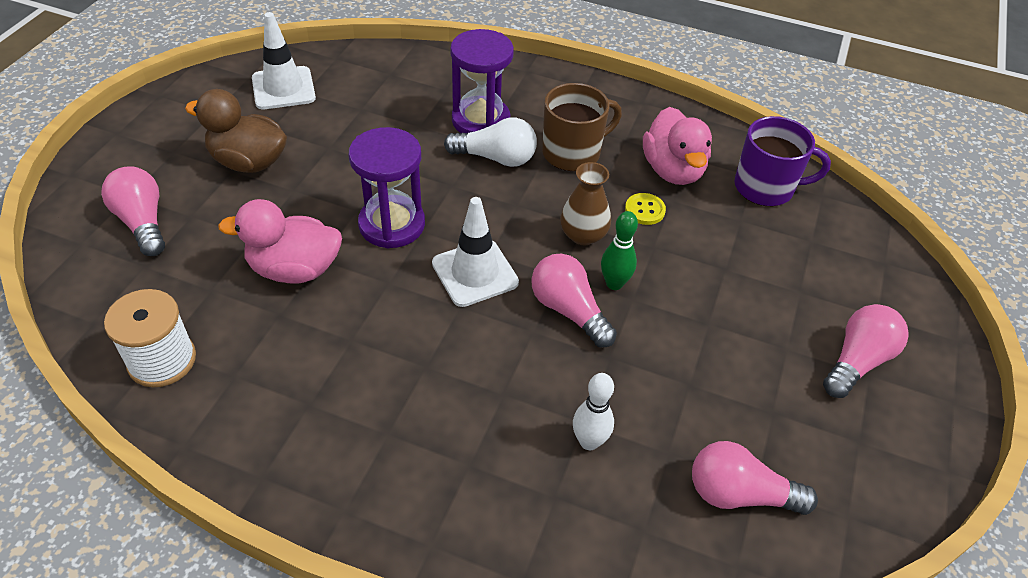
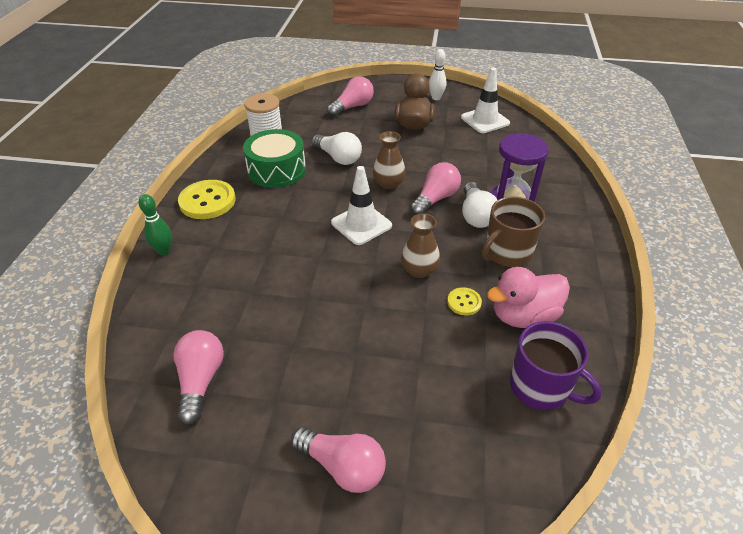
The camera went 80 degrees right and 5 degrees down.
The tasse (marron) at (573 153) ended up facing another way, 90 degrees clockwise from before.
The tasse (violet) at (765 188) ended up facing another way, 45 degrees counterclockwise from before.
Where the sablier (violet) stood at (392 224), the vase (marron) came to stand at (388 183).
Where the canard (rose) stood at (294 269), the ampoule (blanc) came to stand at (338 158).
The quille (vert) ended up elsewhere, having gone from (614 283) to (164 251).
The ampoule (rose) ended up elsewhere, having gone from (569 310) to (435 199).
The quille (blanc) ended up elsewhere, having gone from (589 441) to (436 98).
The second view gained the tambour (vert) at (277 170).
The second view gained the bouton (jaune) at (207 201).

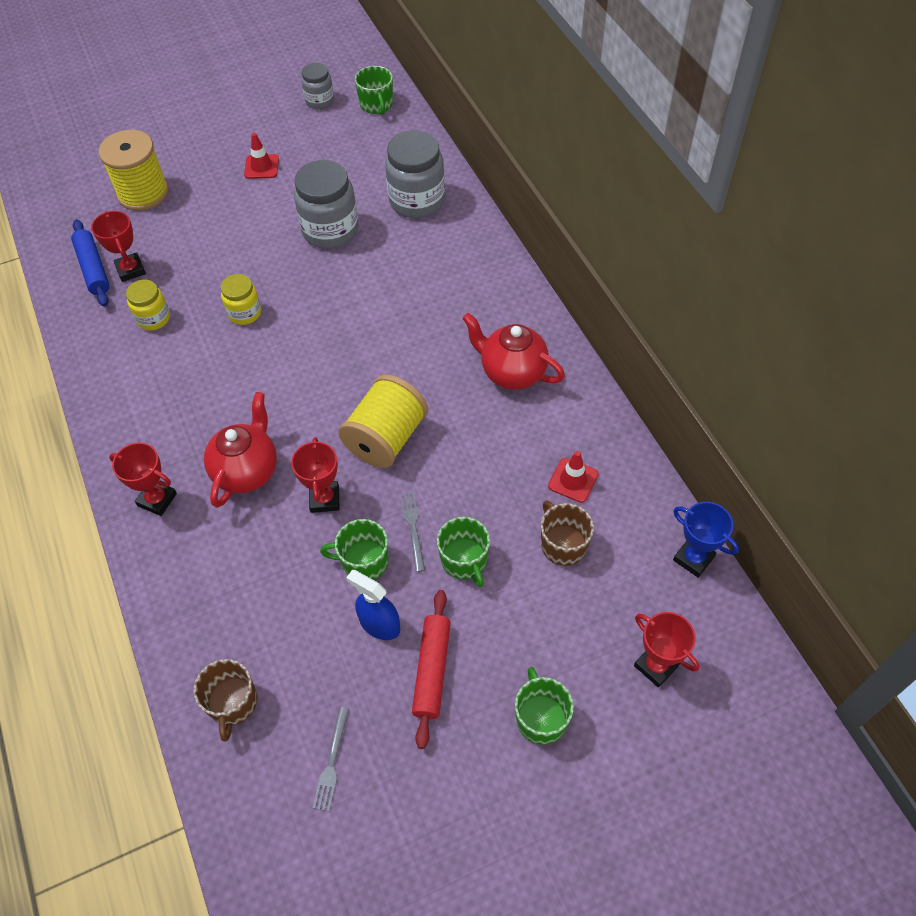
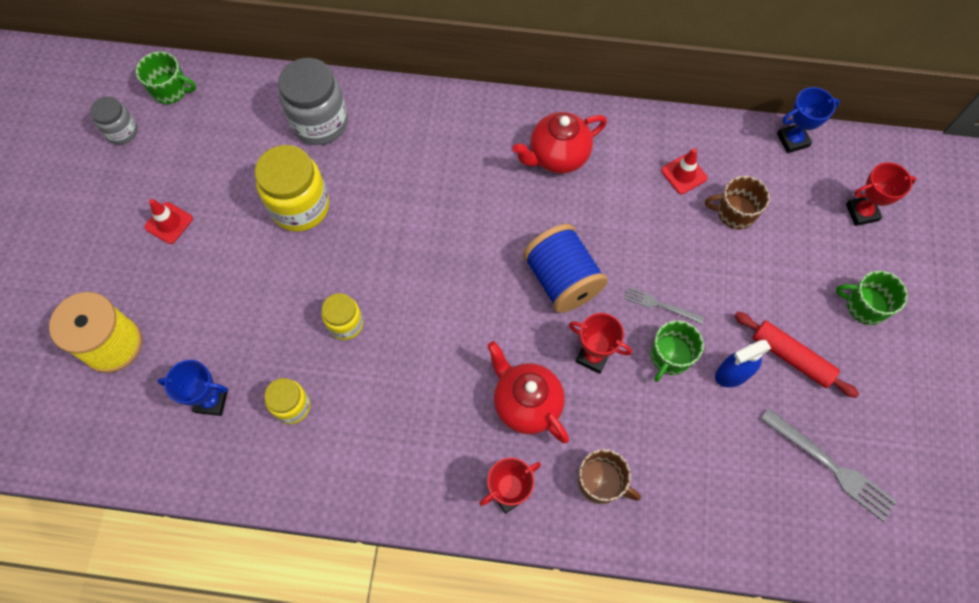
The camera went 60 degrees left and 10 degrees up.
What was the bocal (gris) at (330 230) turned into the bocal (jaune) at (300 206).
What was the trophée (rouge) at (130 270) turned into the trophée (bleu) at (211 401).
The second view lost the rouleau à pâtisserie (bleu) at (93 269).
What was the bobine (jaune) at (386 438) turned into the bobine (bleu) at (562 280).
The second view lost the tasse (vert) at (464 560).
The tasse (marron) ended up elsewhere, having gone from (232 703) to (601 482).
The size of the fourchette (gris) at (331 762) changed by a factor of 1.71.

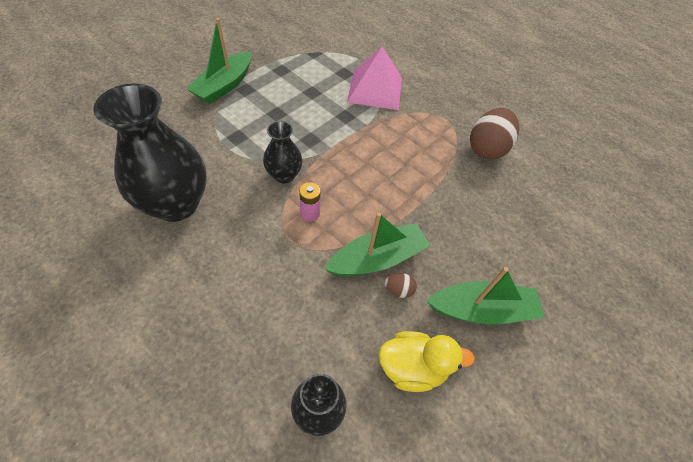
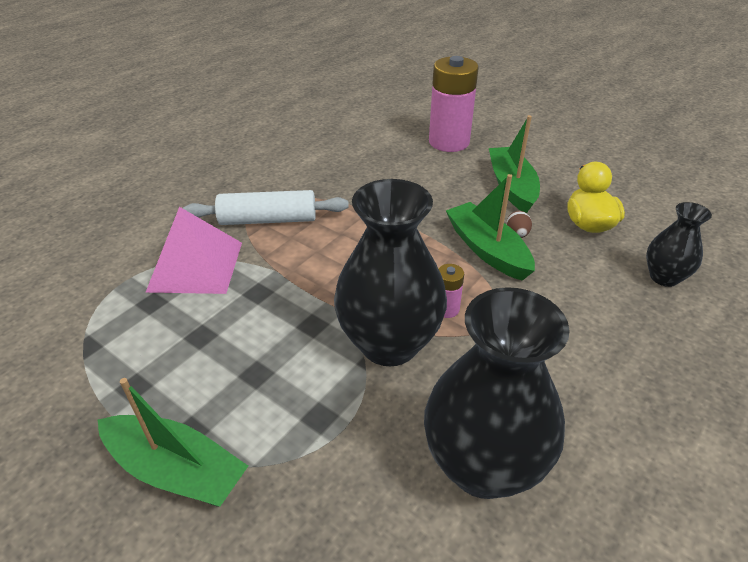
The camera went 90 degrees left and 15 degrees down.
The second view lost the œuf (marron) at (486 149).
The size of the vase (noir) at (284 175) changed by a factor of 1.91.
The second view gained the pile (rose) at (449 142).
The second view gained the rouleau à pâtisserie (blanc) at (268 220).

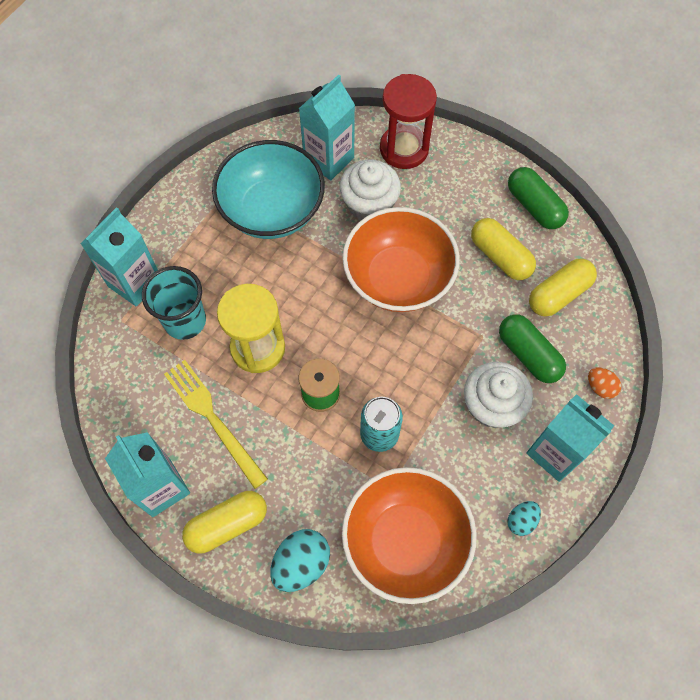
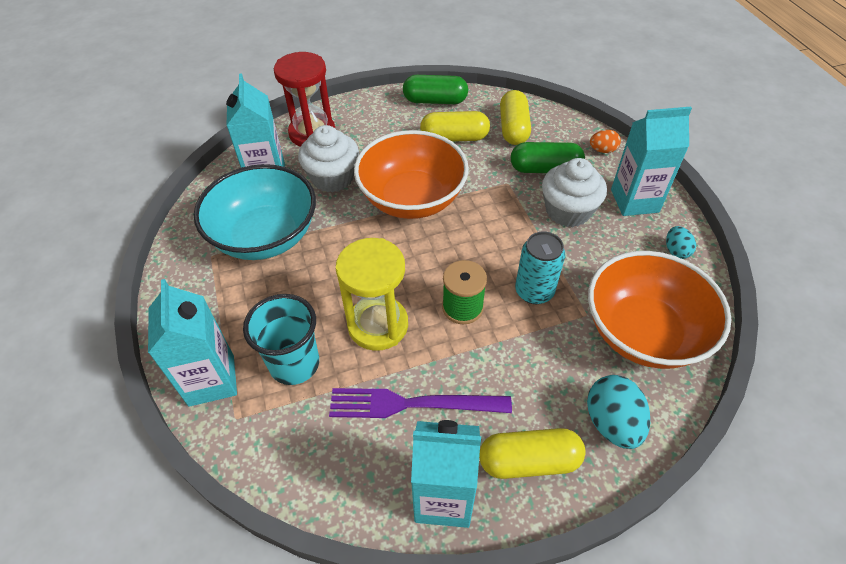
The camera went 50 degrees left and 15 degrees down.
What was the fourchette (jaune) at (213 419) turned into the fourchette (violet) at (412 404).
The gélule (jaune) at (227 525) ended up facing another way, 75 degrees clockwise from before.

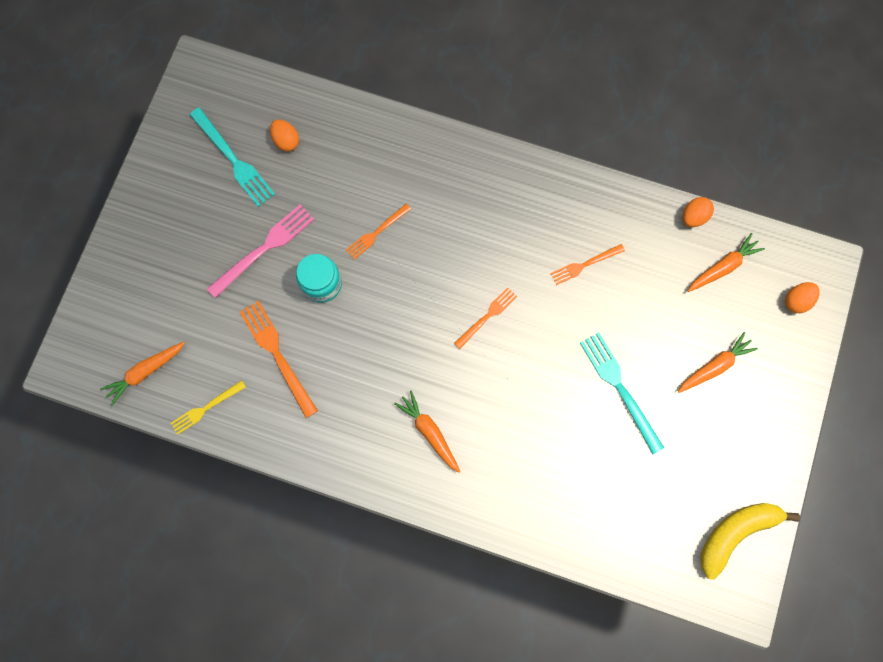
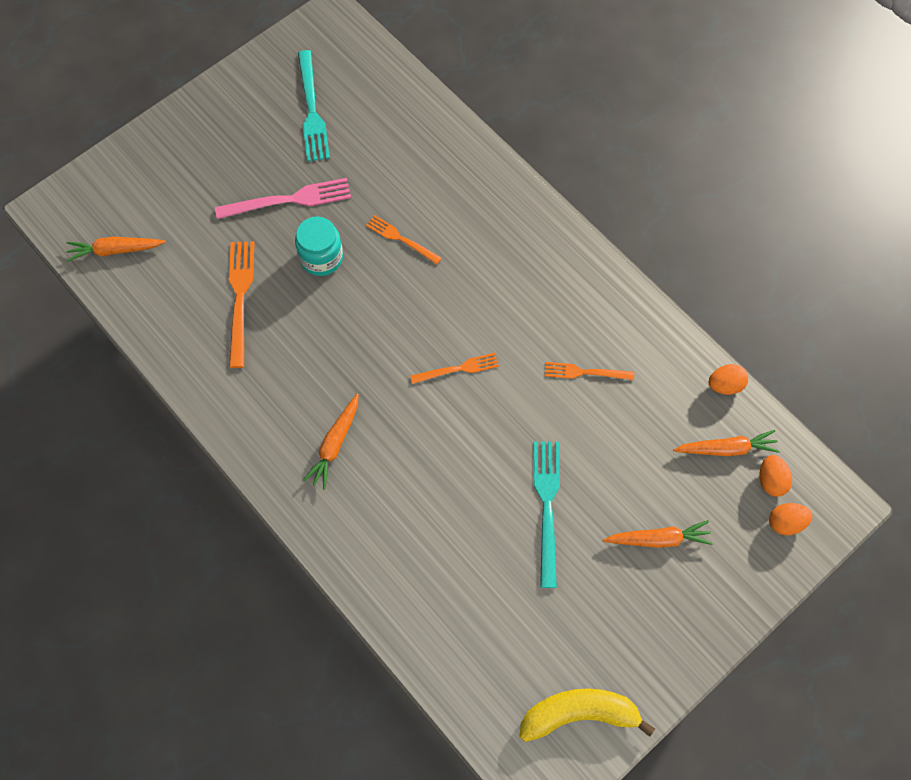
The camera went 30 degrees right and 10 degrees down.
The œuf (orange) ended up elsewhere, having gone from (286 141) to (771 480).
The fourchette (orange) at (376 232) ended up facing another way, 45 degrees clockwise from before.
The second view lost the fourchette (jaune) at (206 408).
The carotte (orange) at (429 432) ended up facing another way, 150 degrees counterclockwise from before.

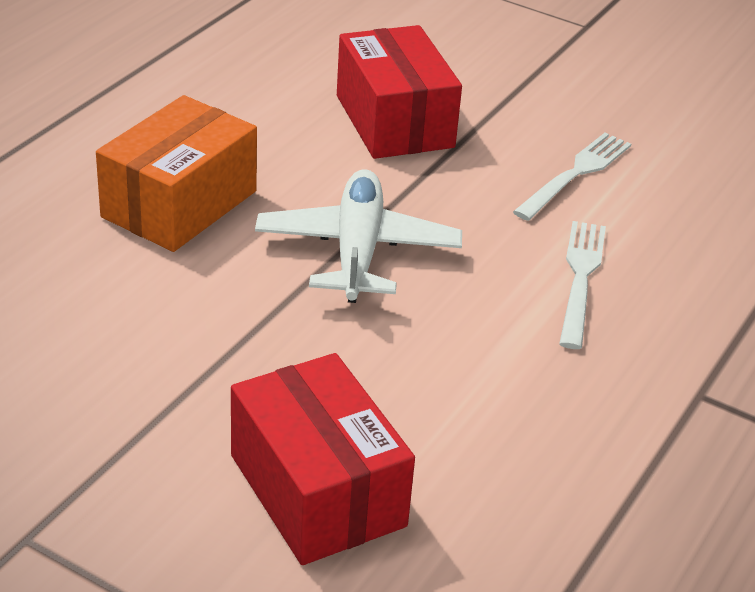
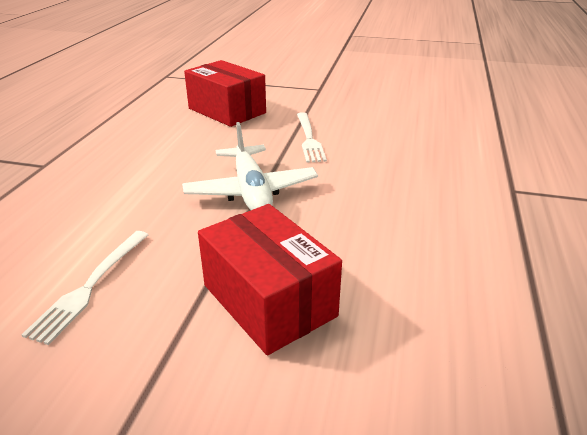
The camera went 165 degrees right and 5 degrees down.
The second view lost the boîte (orange) at (179 204).
The fourchette (blanc) ended up elsewhere, having gone from (580 278) to (309 139).

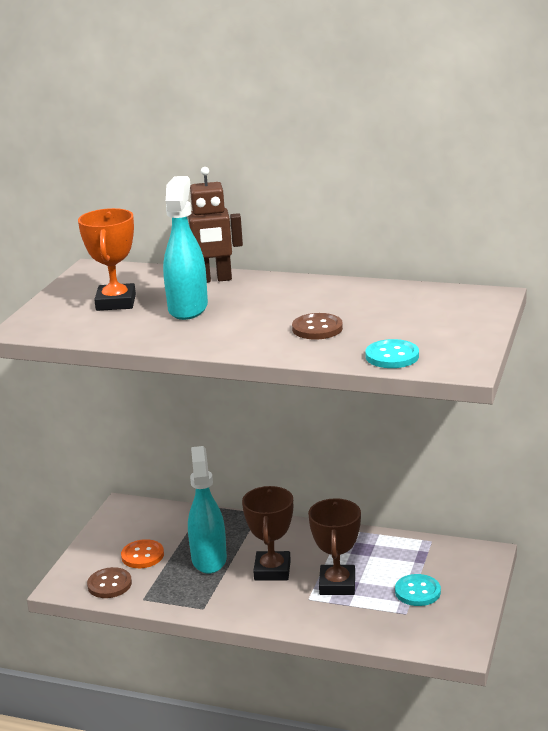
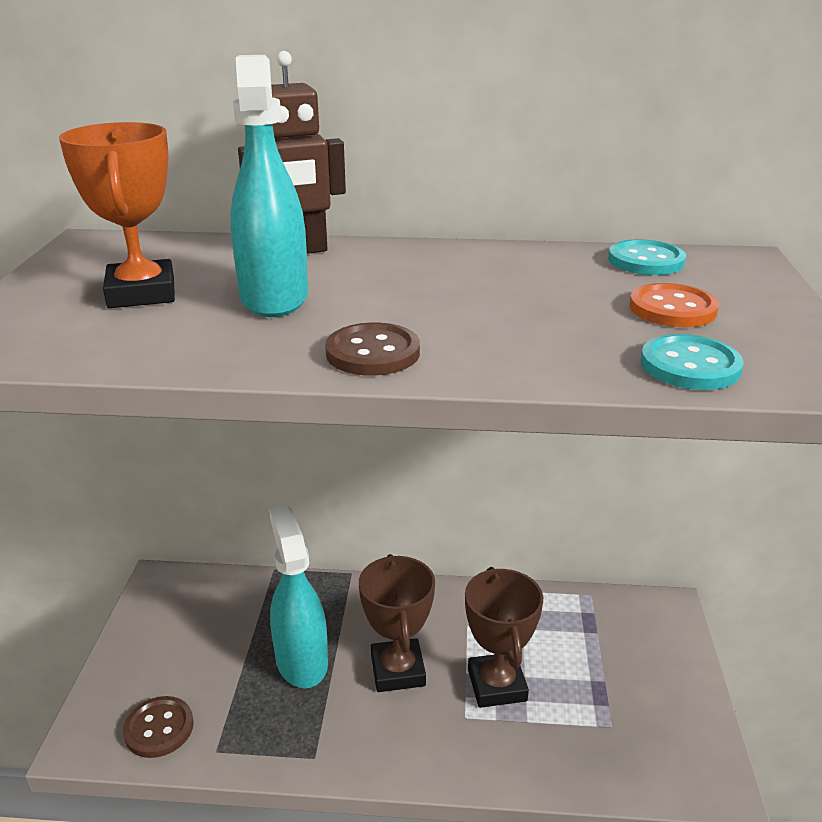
The camera went 15 degrees left and 5 degrees up.
The bouton (marron) ended up elsewhere, having gone from (317 328) to (373 353).
The bouton (orange) ended up elsewhere, having gone from (142 555) to (672 309).
The bouton (turquoise) ended up elsewhere, having gone from (417 592) to (646 261).

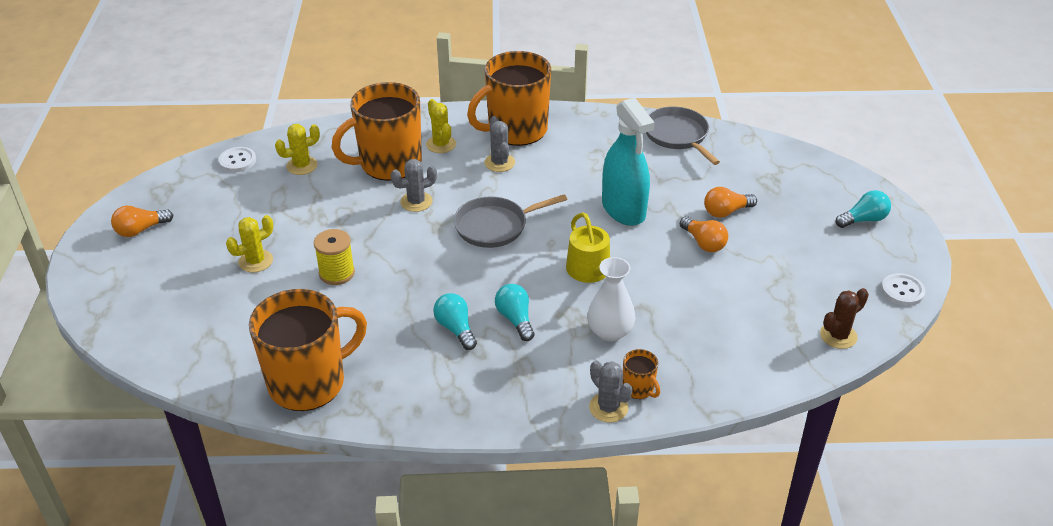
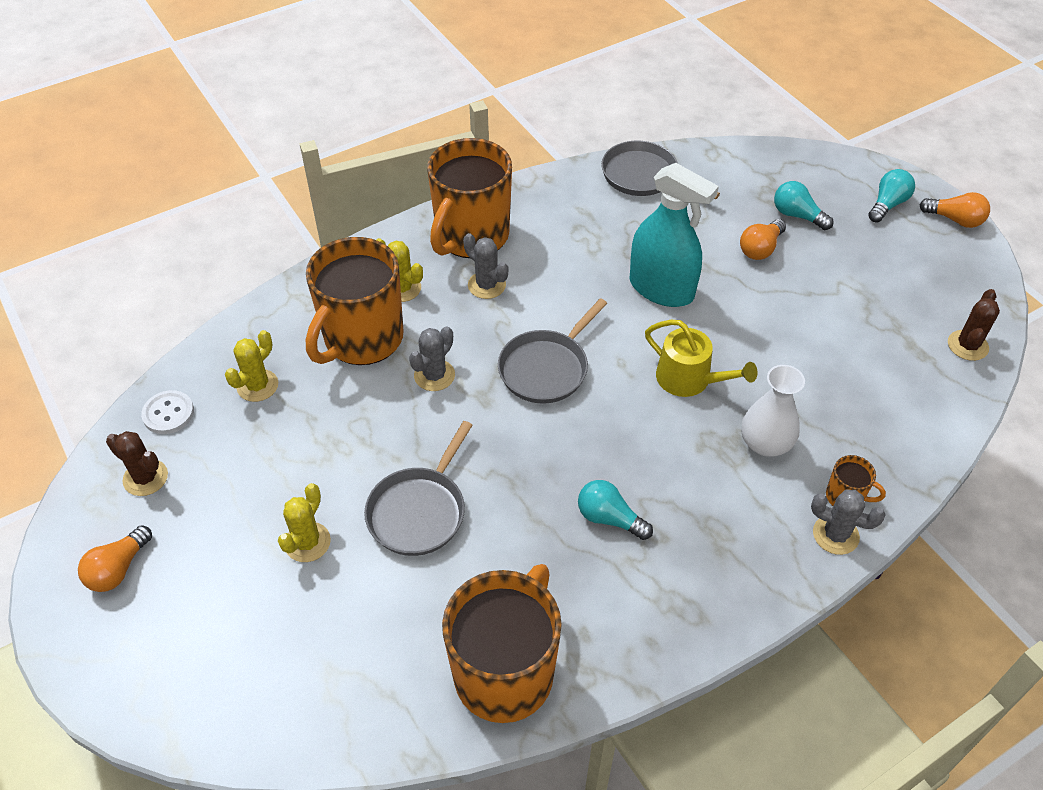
The camera went 30 degrees left and 10 degrees up.
The ampoule (orange) ended up elsewhere, having gone from (703 243) to (955 220).
Where the bobine (jaune) stood at (337 273), the poêle (gris) came to stand at (419 512).
The second view lost the bouton (blanc) at (902 291).
The ampoule (turquoise) ended up elsewhere, having gone from (515 319) to (797 215).
The second view gained the cactus (marron) at (145 478).

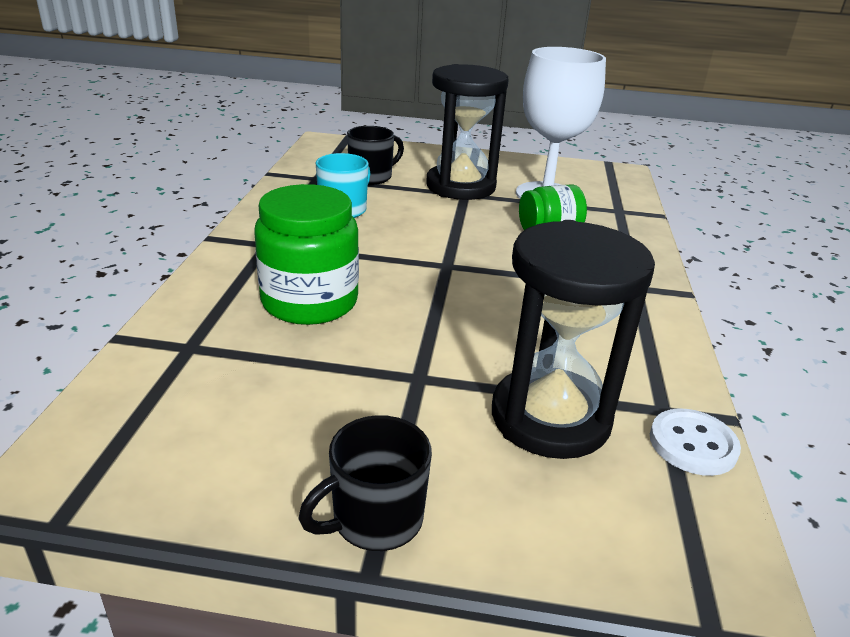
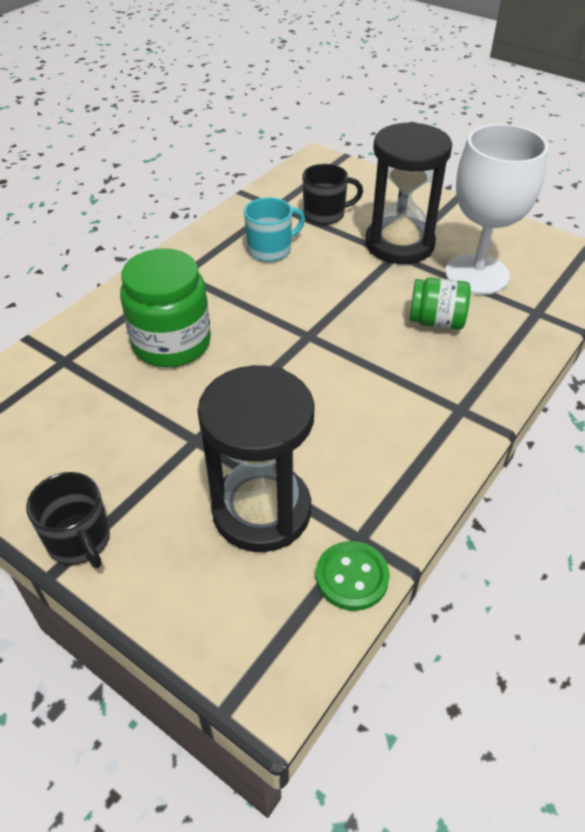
The camera went 30 degrees right and 15 degrees up.
What was the bouton (blanc) at (692 444) turned into the bouton (vert) at (352 577).
The tasse (noir) at (375 519) ended up facing another way, 120 degrees counterclockwise from before.

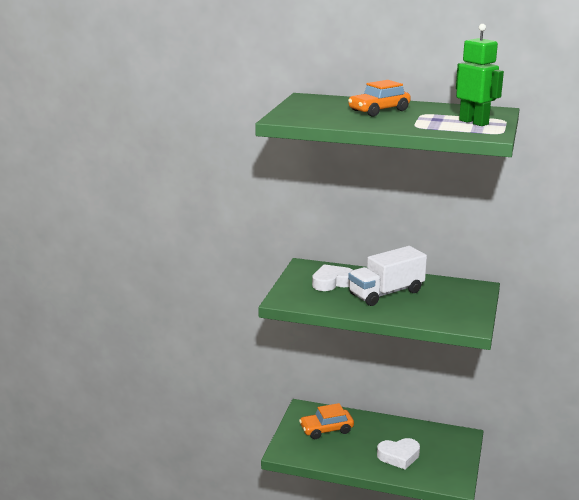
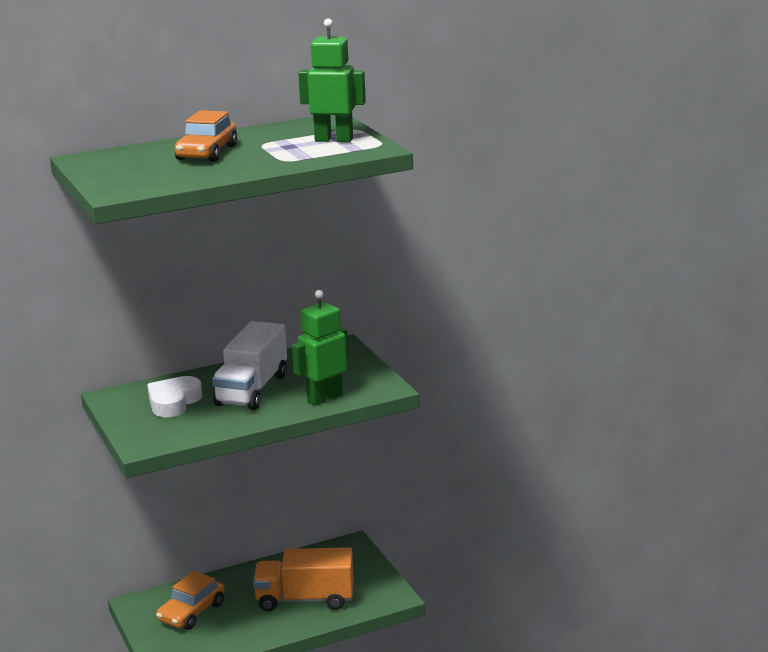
The camera went 40 degrees left and 0 degrees up.
Where the cœur (blanc) stood at (399 456), the camion (orange) came to stand at (305 599).
The second view gained the robot (vert) at (324 398).

